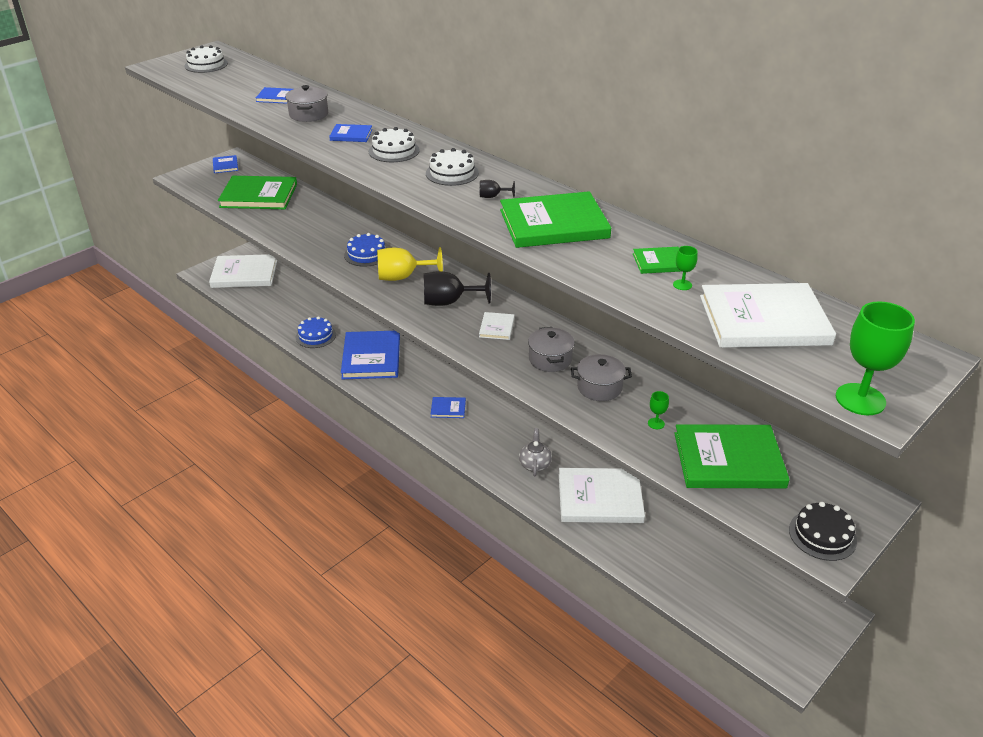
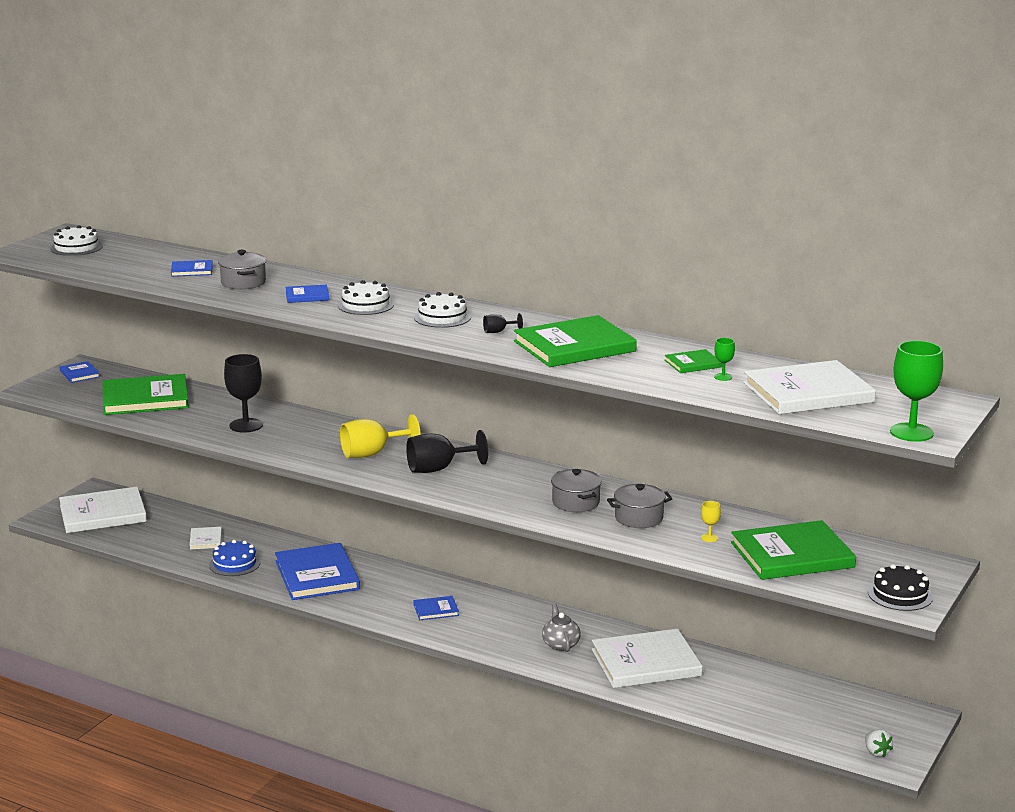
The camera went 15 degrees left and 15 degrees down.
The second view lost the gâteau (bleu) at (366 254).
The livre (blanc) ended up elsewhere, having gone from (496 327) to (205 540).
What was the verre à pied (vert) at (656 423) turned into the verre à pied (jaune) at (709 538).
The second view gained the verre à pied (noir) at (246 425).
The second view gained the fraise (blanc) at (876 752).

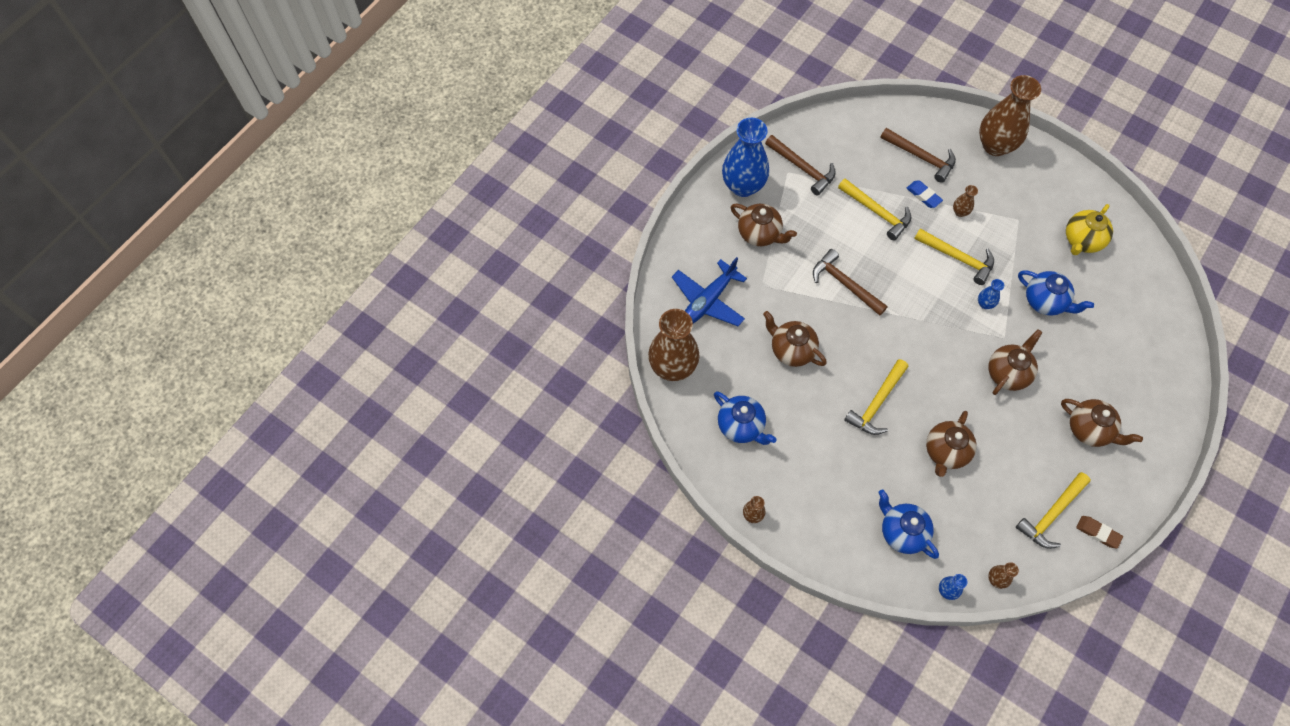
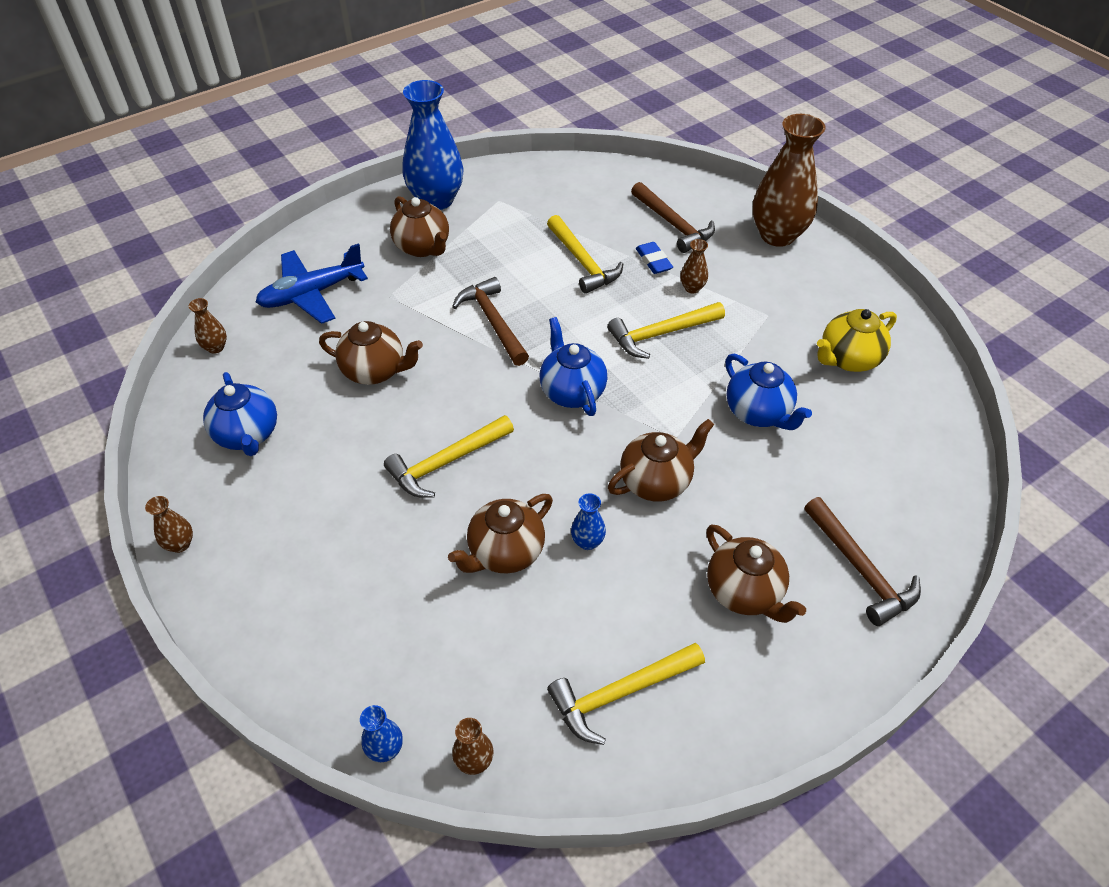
The camera went 20 degrees right and 15 degrees down.
The marteau (marron) ended up elsewhere, having gone from (802 168) to (860 569).
The marteau (jaune) at (958 258) ended up facing another way, 105 degrees clockwise from before.
The vase (bleu) ended up elsewhere, having gone from (985 304) to (587 542).
The size of the vase (marron) at (673 367) changed by a factor of 0.42.
The théière (marron) at (791 350) ended up facing another way, 135 degrees clockwise from before.
The théière (bleu) ended up elsewhere, having gone from (902 532) to (572 391).
The second view lost the gomme (marron) at (1098 532).

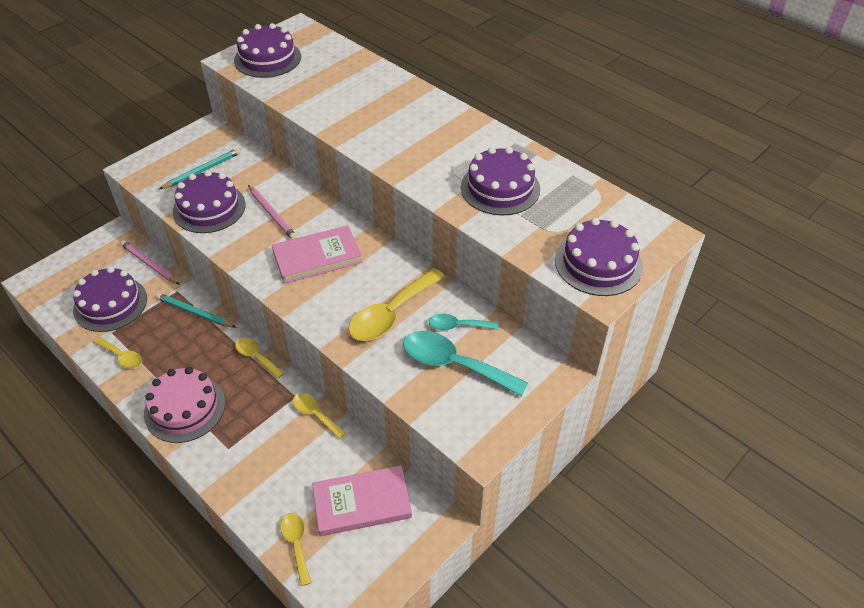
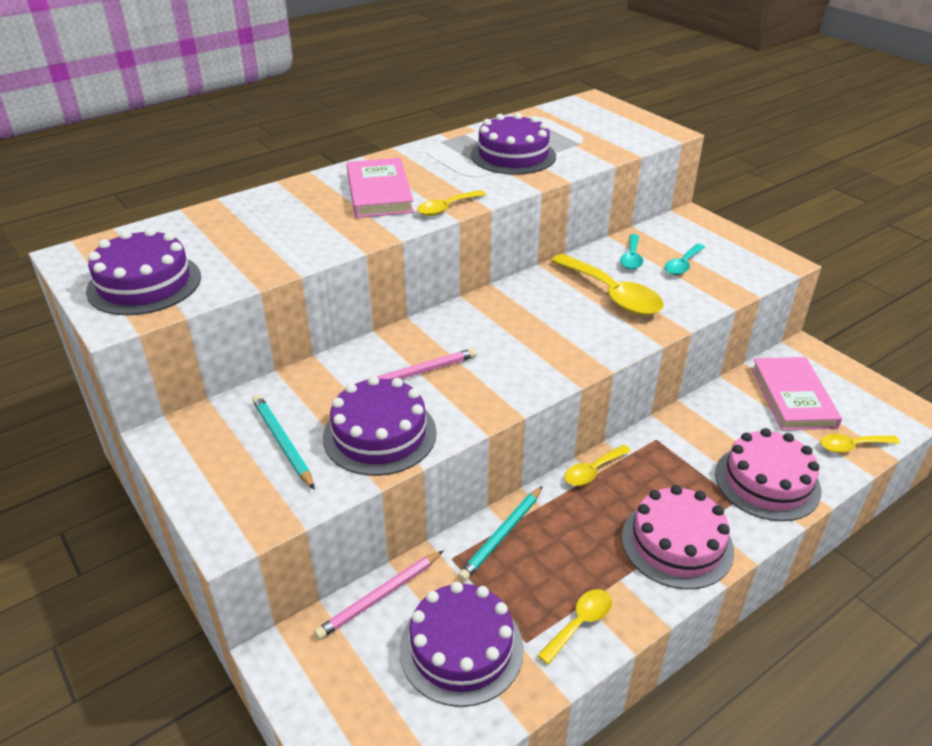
The camera went 80 degrees left and 10 degrees down.
The second view lost the gâteau (violet) at (598 263).
The livre (rose) ended up elsewhere, having gone from (317 257) to (379 192).
The size of the cuillère (turquoise) at (454 364) changed by a factor of 0.55.
The cuillère (jaune) ended up elsewhere, having gone from (315 414) to (446 208).
The second view gained the gâteau (rose) at (767 482).

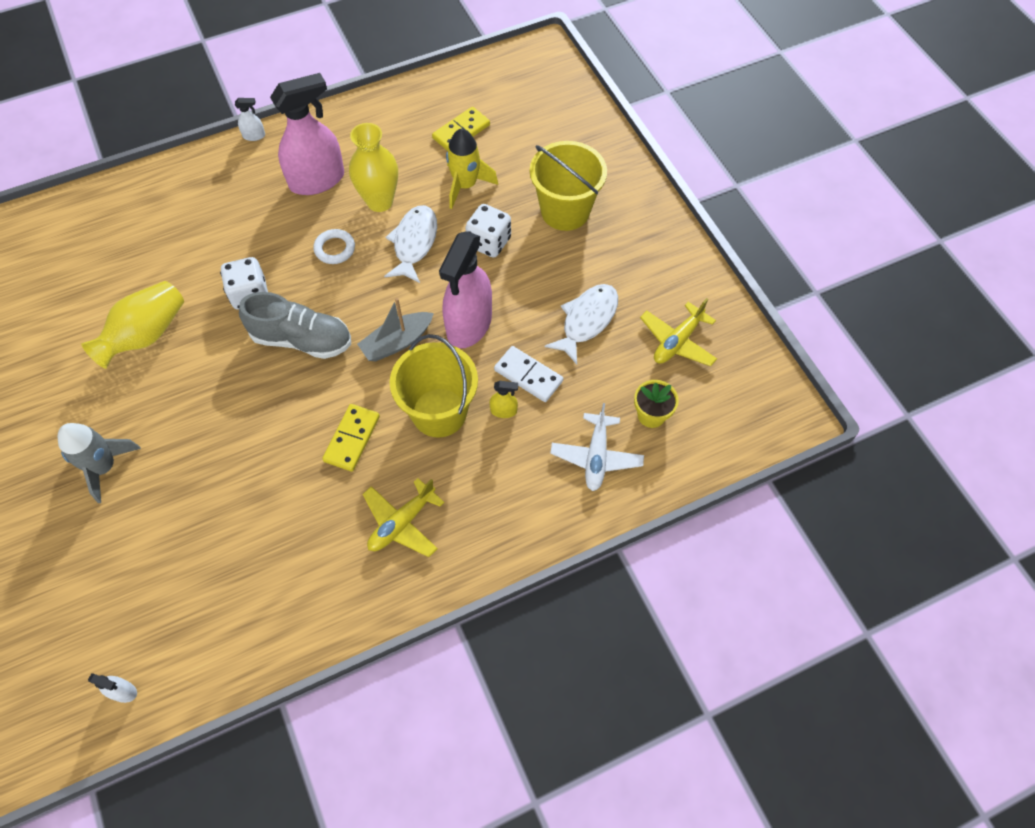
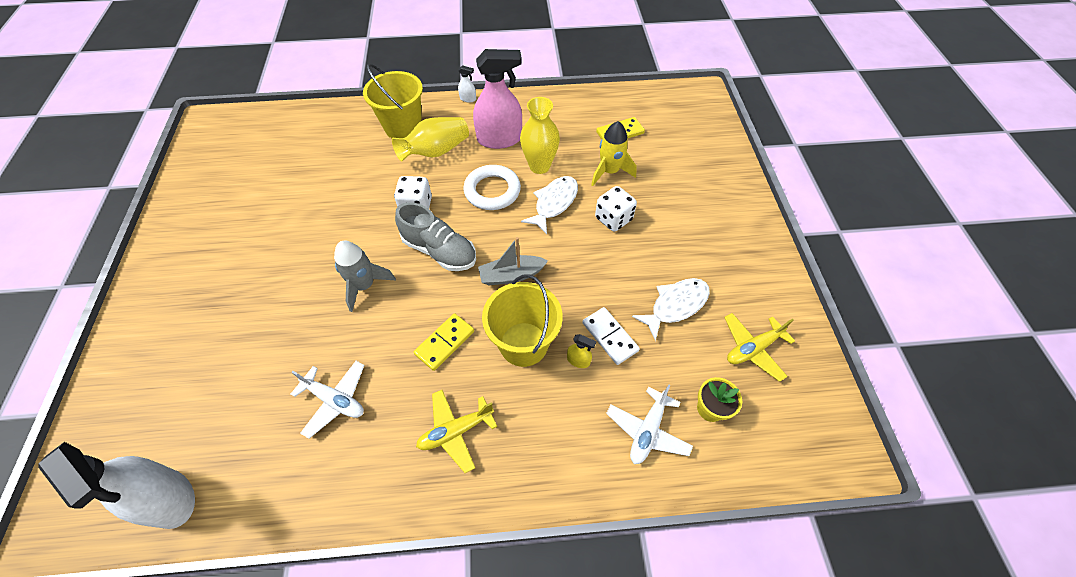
The camera went 20 degrees right and 5 degrees down.
The seau (jaune) ended up elsewhere, having gone from (565 211) to (403 127).
The size of the anneau (blanc) at (335 249) changed by a factor of 1.71.
The second view lost the vaporisateur (rose) at (469 324).
The vase (jaune) ended up elsewhere, having gone from (146 335) to (436 151).
The fusée (gris) ended up elsewhere, having gone from (104 467) to (364 285).
The size of the vaporisateur (blanc) at (123 691) changed by a factor of 2.48.
The second view gained the avion (blanc) at (335 400).

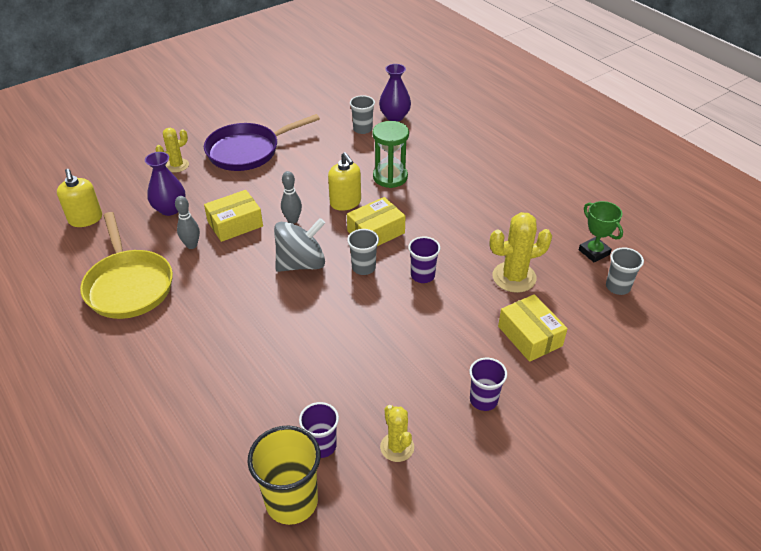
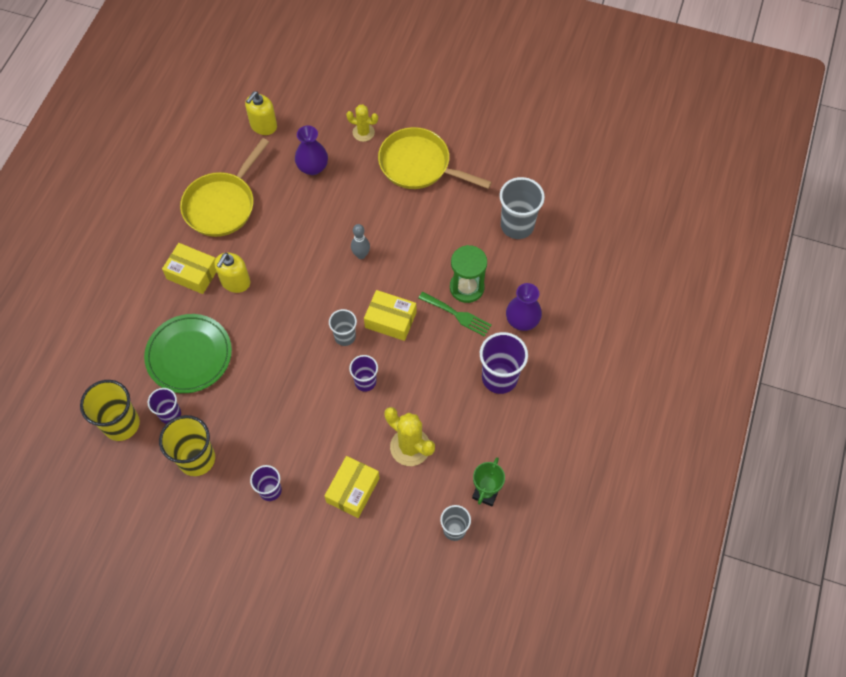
The camera went 55 degrees right and 20 degrees up.
The vase (violet) ended up elsewhere, having gone from (394 116) to (522 320).
The size of the gobelet (gris) at (362 129) changed by a factor of 1.66.
What was the poêle (violet) at (248 151) turned into the poêle (jaune) at (419 165).
The distributeur de savon (jaune) ended up elsewhere, having gone from (345 202) to (235 282).
The boîte (jaune) ended up elsewhere, having gone from (235 224) to (193 273).
The second view lost the quille (gris) at (192 245).
The second view lost the toupie (gris) at (301 263).
Where the cactus (jaune) stood at (397 447), the gobelet (jaune) came to stand at (196 459).
The second view gained the fourchette (vert) at (457 315).
The second view gained the assiette (vert) at (189 355).
The second view gained the gobelet (violet) at (499 378).

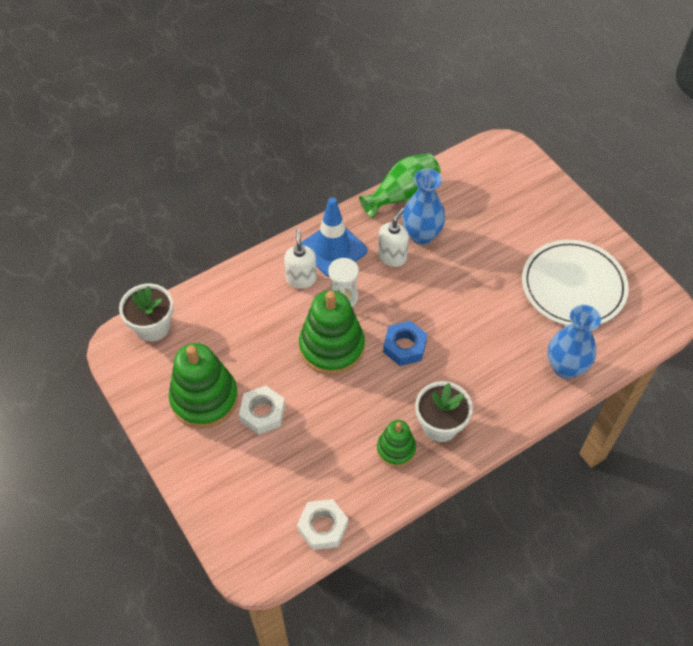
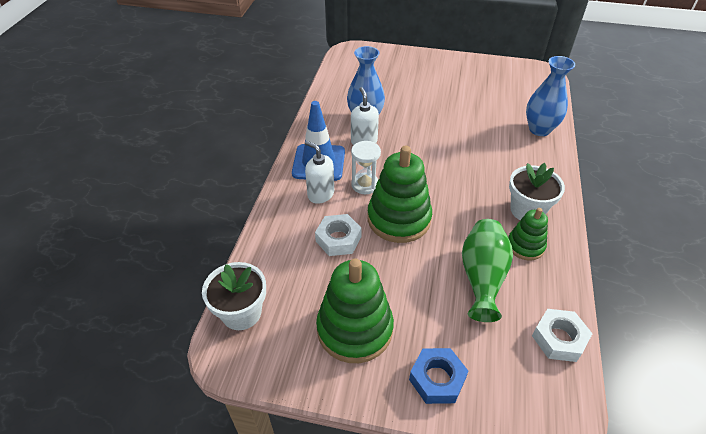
The camera went 45 degrees left and 10 degrees down.
The vase (vert) ended up elsewhere, having gone from (402 195) to (482 277).
The second view lost the assiette (blanc) at (573 286).
The écrou (bleu) ended up elsewhere, having gone from (404 347) to (437 379).
The écrou (blanc) ended up elsewhere, having gone from (262 413) to (338 239).

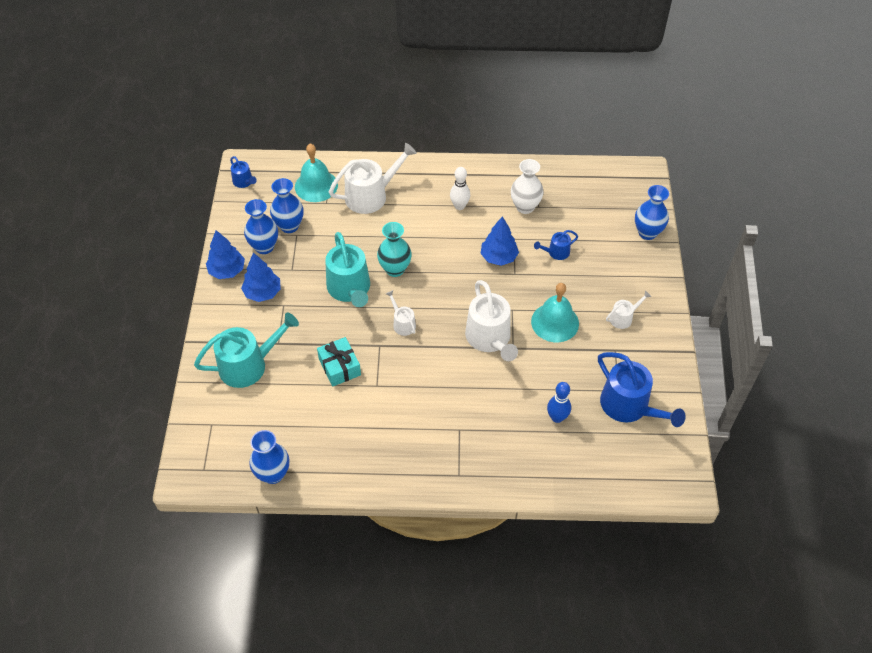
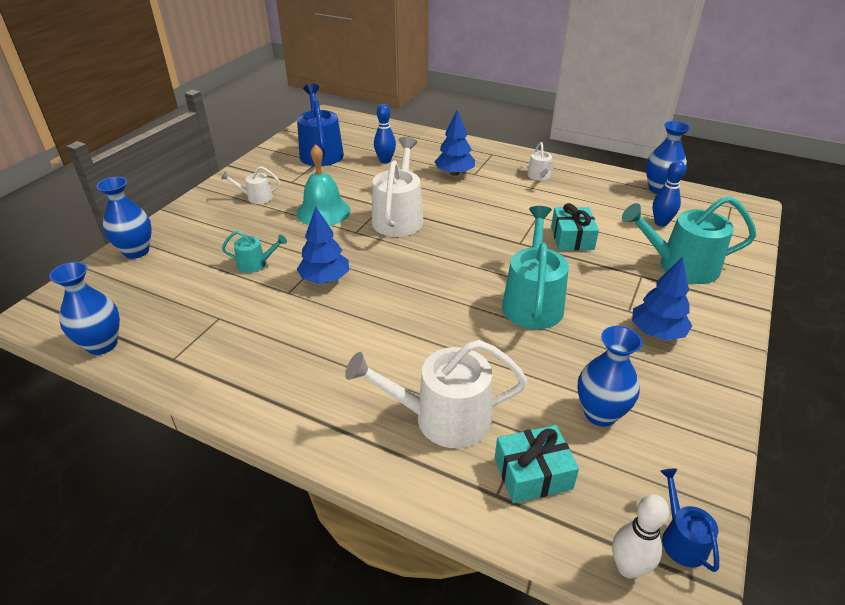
The camera went 155 degrees left and 15 degrees down.
Where the cloche (turquoise) stood at (316 186), the cadeau (turquoise) came to stand at (533 473).
The second view lost the vase (blanc) at (525 207).
The quille (blanc) ended up elsewhere, having gone from (459 206) to (628 567).
The vase (bleu) ended up elsewhere, having gone from (264 247) to (102 344).
The second view lost the vase (turquoise) at (395 269).
The arbre (bleu) ended up elsewhere, having gone from (227 271) to (454 173).
What was the arrosoir (bleu) at (556 252) turned into the arrosoir (turquoise) at (255 264).
The arrosoir (blanc) ended up elsewhere, having gone from (402 323) to (539 176).
The second view gained the quille (bleu) at (661 223).

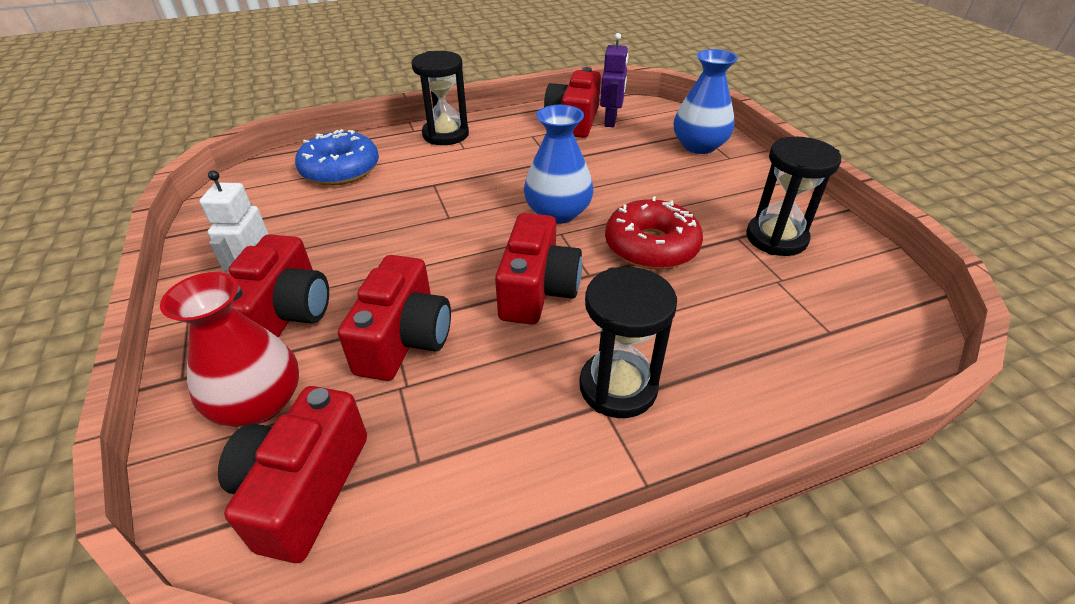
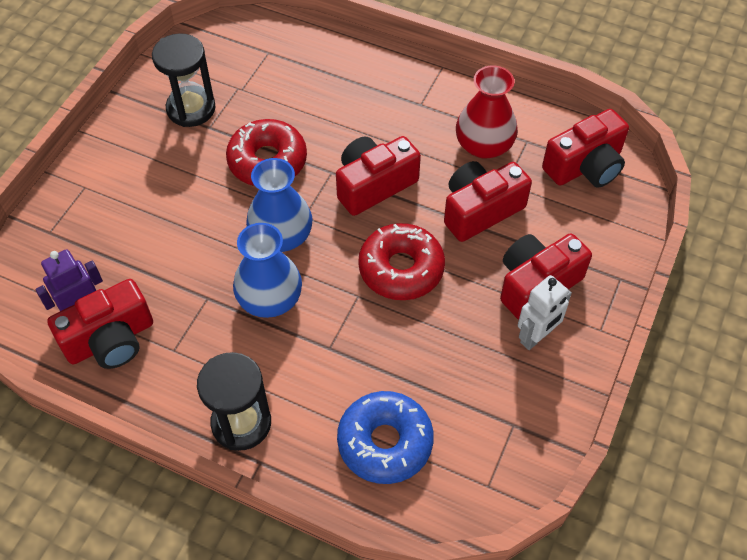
The camera went 135 degrees left and 15 degrees up.
The vase (bleu) ended up elsewhere, having gone from (699 146) to (270 299).
The second view lost the sablier (noir) at (618 387).
The vase (rouge) ended up elsewhere, having gone from (259 403) to (484 145).
The second view gained the beignet (rouge) at (401 269).

